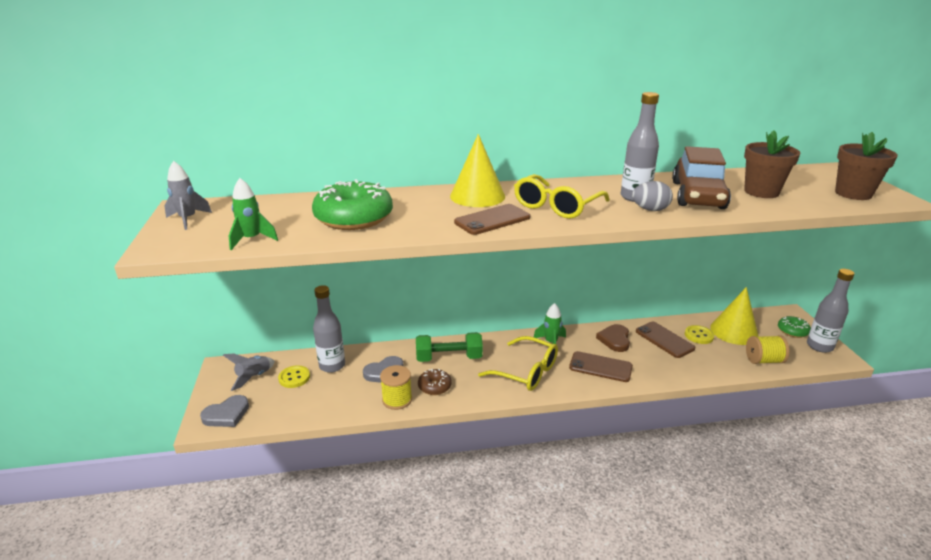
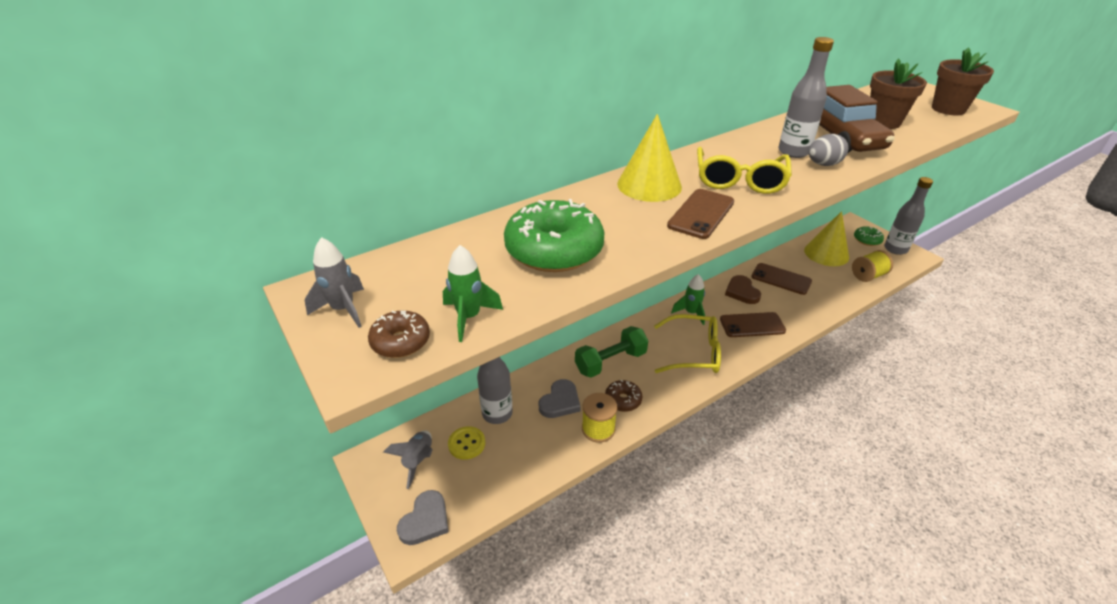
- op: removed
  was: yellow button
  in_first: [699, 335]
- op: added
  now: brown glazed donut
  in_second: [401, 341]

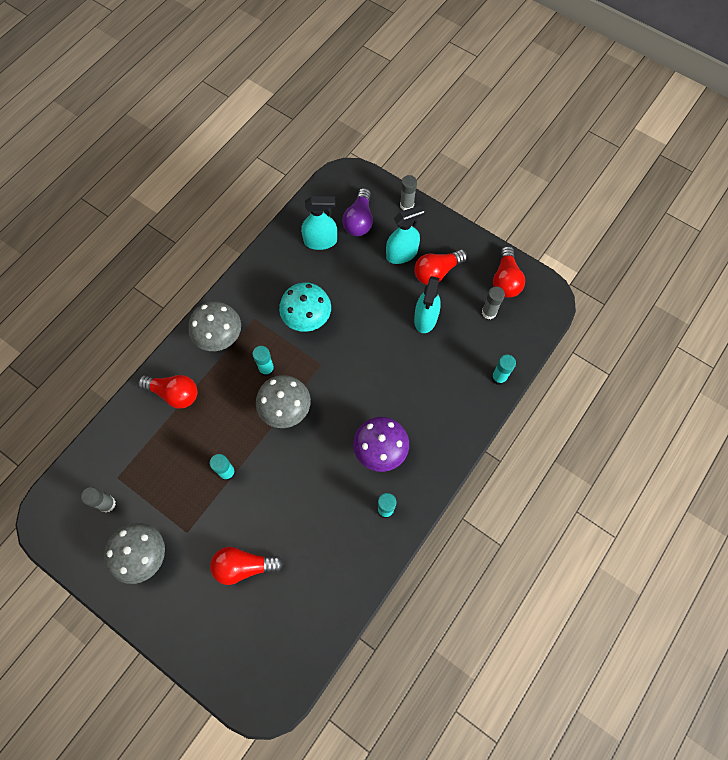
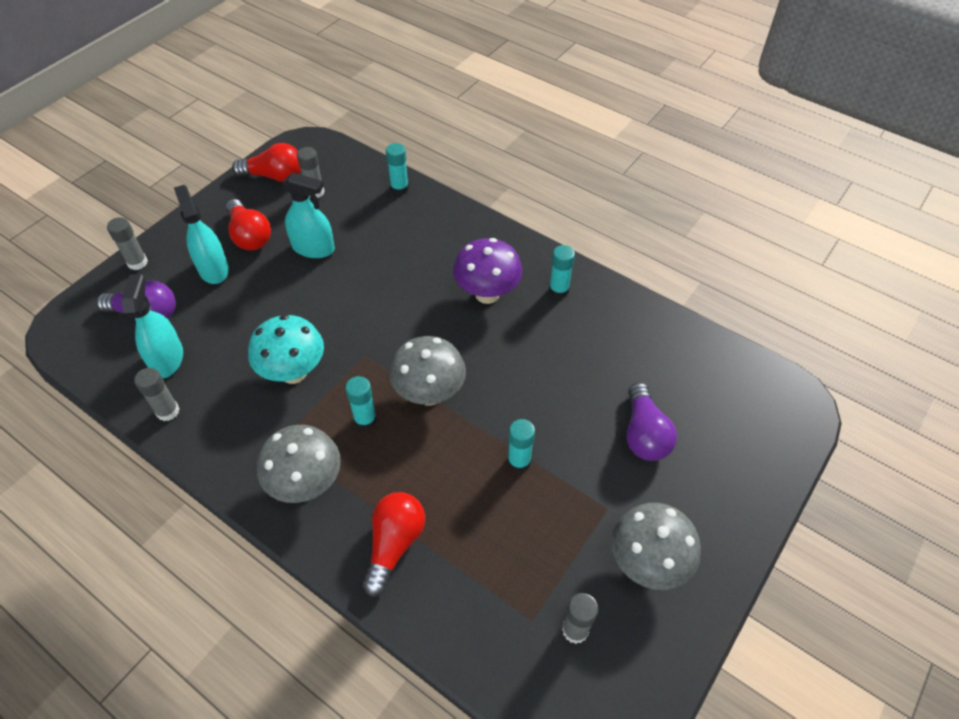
- op: added
  now: ash-grey glue
  in_second: [168, 411]
- op: recoloured
  was: crimson light bulb
  now: violet light bulb
  in_first: [244, 566]
  in_second: [644, 434]

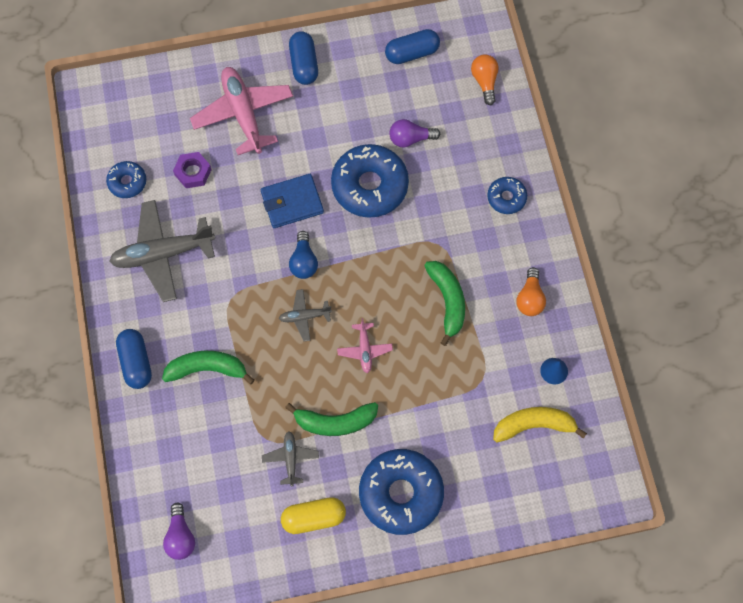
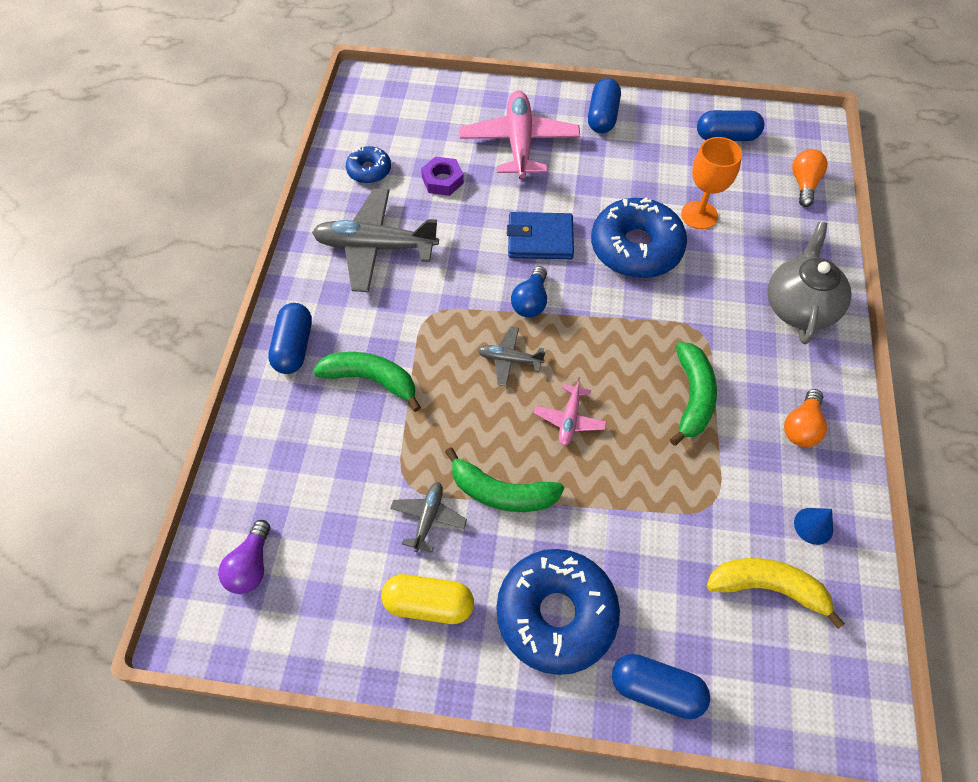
- op: added
  now: cobalt capsule
  in_second: [656, 689]
- op: replaced
  was: violet light bulb
  now: bright orange wine glass
  in_first: [410, 139]
  in_second: [699, 215]
- op: replaced
  was: cobalt glazed donut
  now: ash-grey teapot
  in_first: [506, 198]
  in_second: [799, 306]

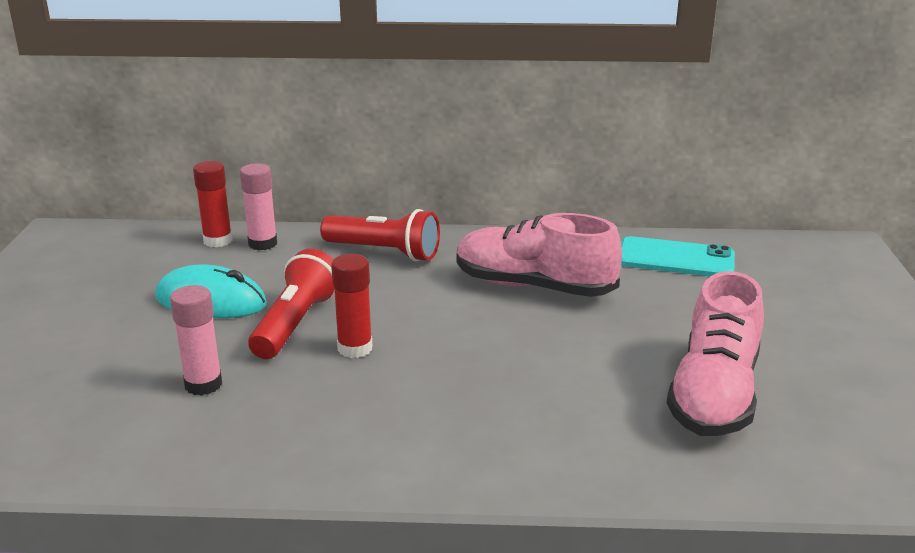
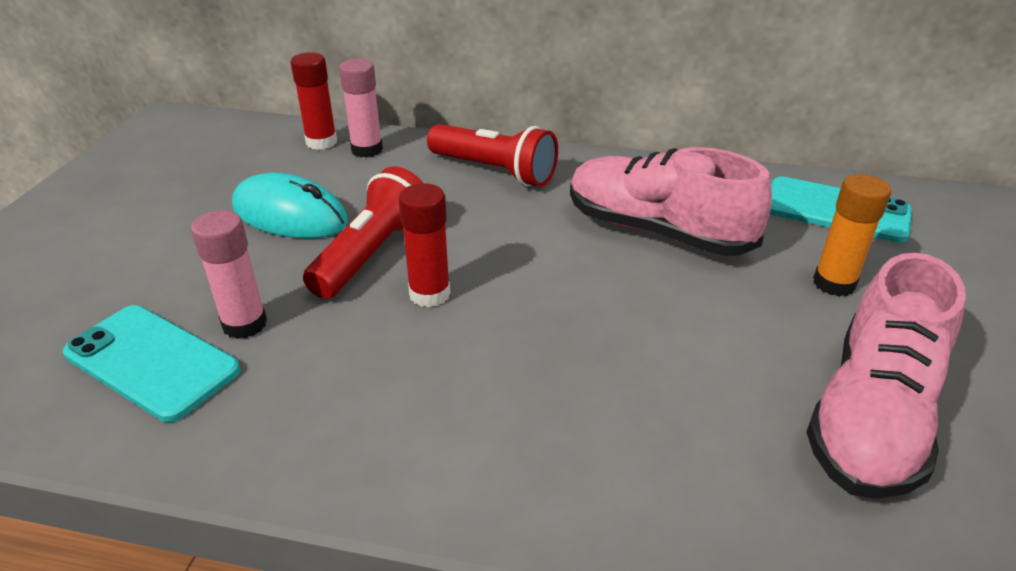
- op: added
  now: aqua mobile phone
  in_second: [152, 362]
- op: added
  now: bright orange glue
  in_second: [834, 283]

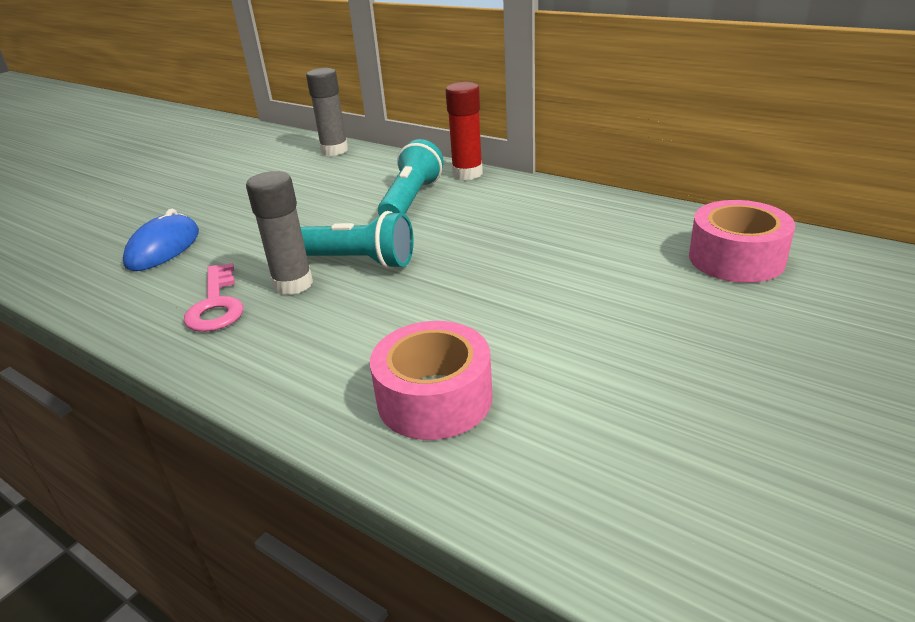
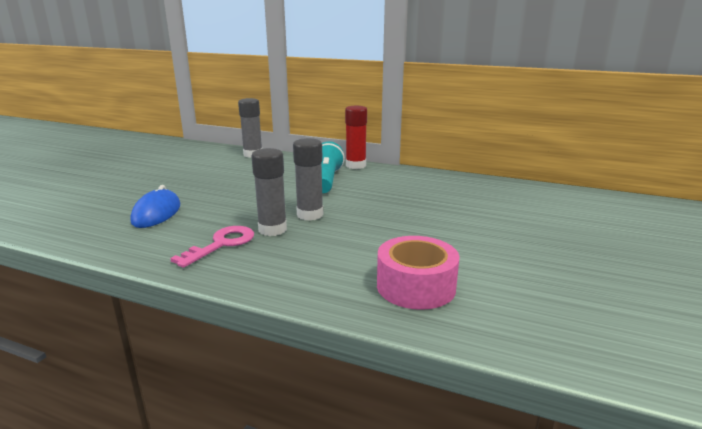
- op: removed
  was: rose-pink roll of tape
  in_first: [736, 258]
- op: replaced
  was: aqua flashlight
  now: ash-grey glue
  in_first: [355, 261]
  in_second: [310, 215]
- op: turned
  was: rose-pink key
  in_first: [216, 305]
  in_second: [221, 244]
  clockwise: -120

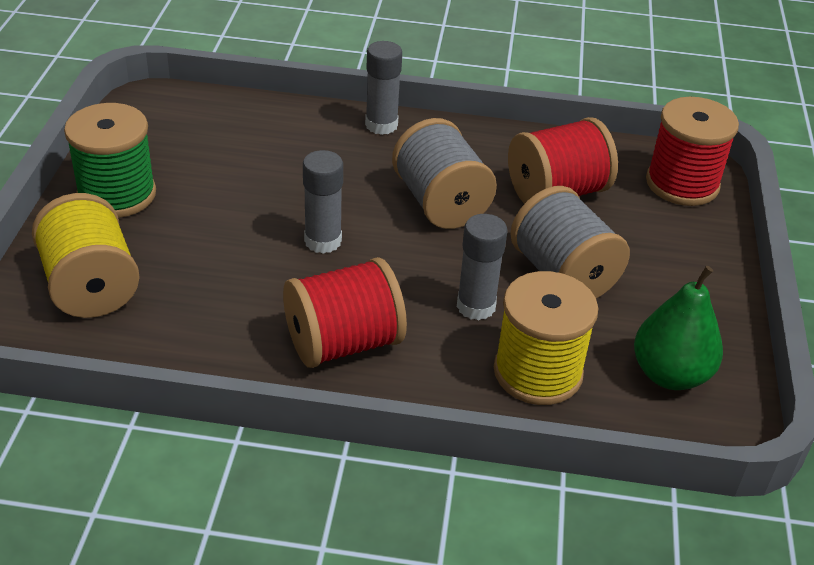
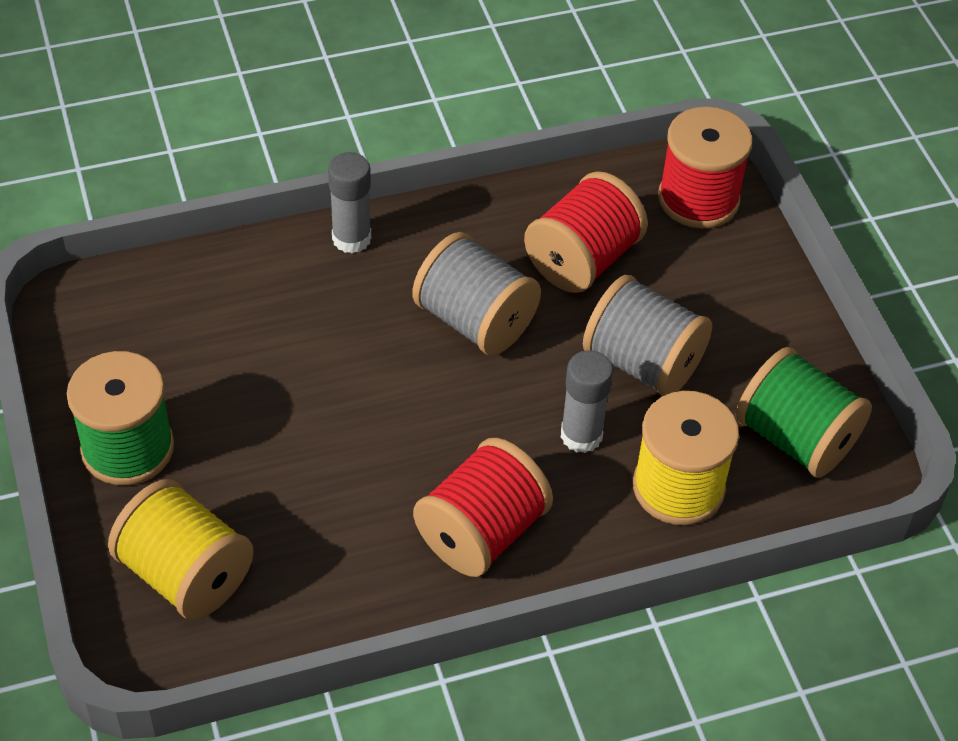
- op: removed
  was: ash-grey glue
  in_first: [323, 241]
- op: replaced
  was: green toy pear
  now: green reel of thread
  in_first: [670, 374]
  in_second: [795, 438]

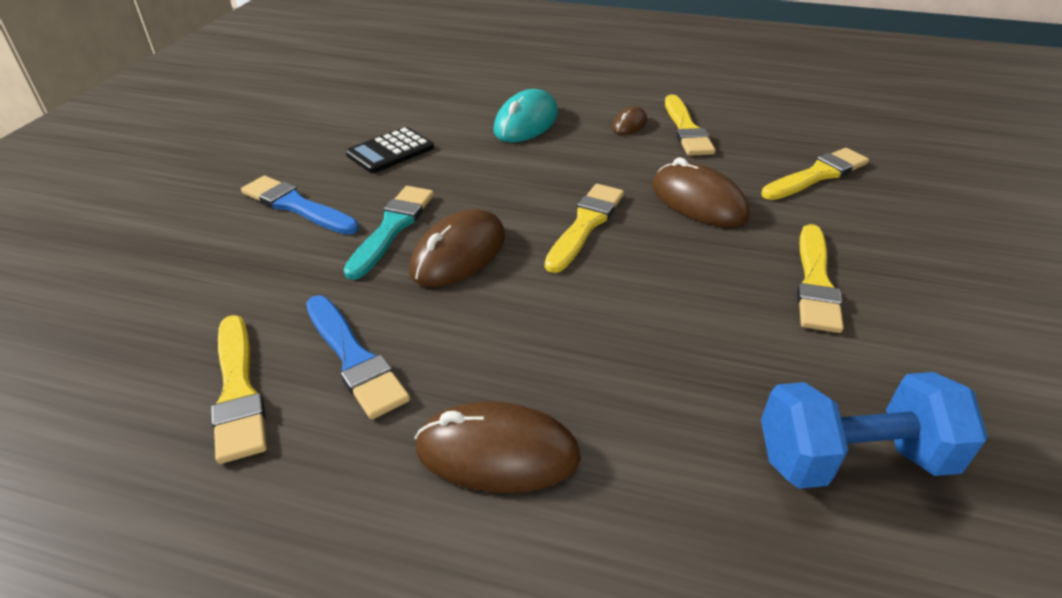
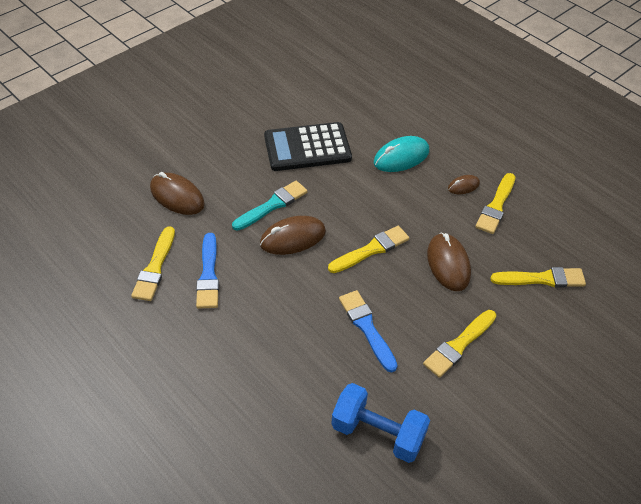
- op: moved
  was: cobalt paint brush
  in_first: [296, 206]
  in_second: [366, 327]
- op: moved
  was: brown computer mouse
  in_first: [497, 453]
  in_second: [177, 196]
- op: resized
  was: black pocket calculator
  in_first: [390, 151]
  in_second: [307, 148]
  ratio: 1.71

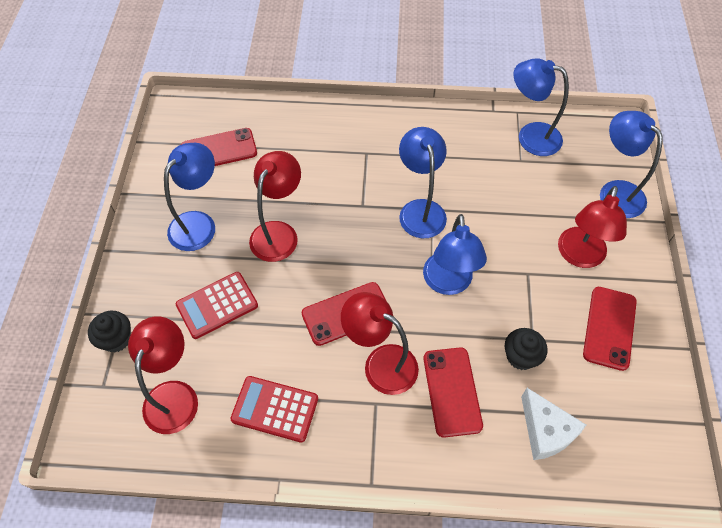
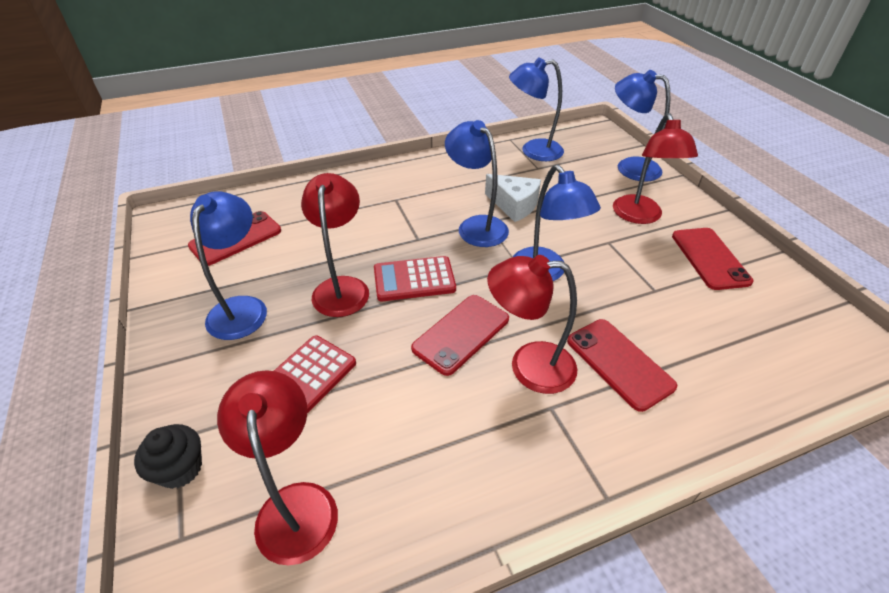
- op: removed
  was: black cupcake
  in_first: [521, 356]
- op: moved
  was: crimson pocket calculator
  in_first: [275, 409]
  in_second: [414, 279]
- op: moved
  was: snow-white cheese wedge
  in_first: [545, 431]
  in_second: [514, 205]

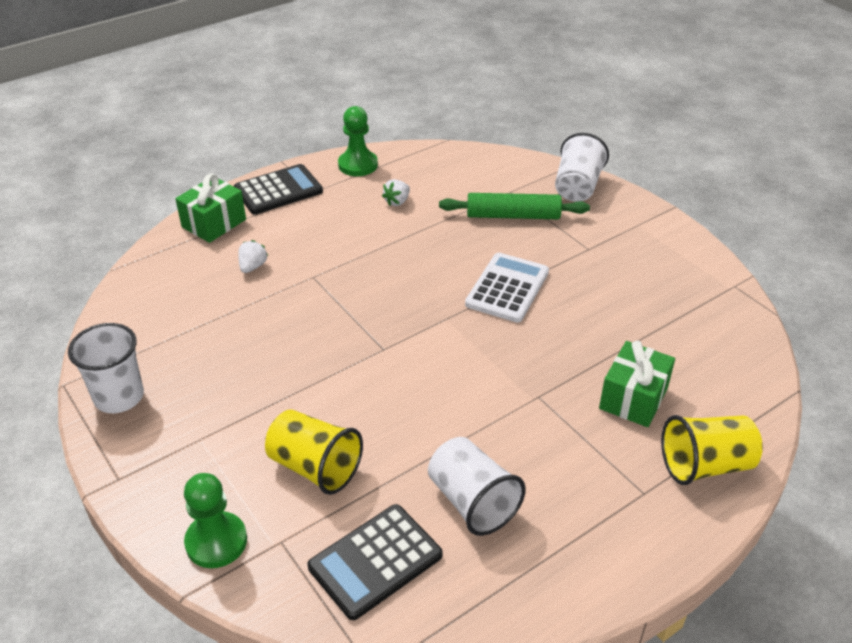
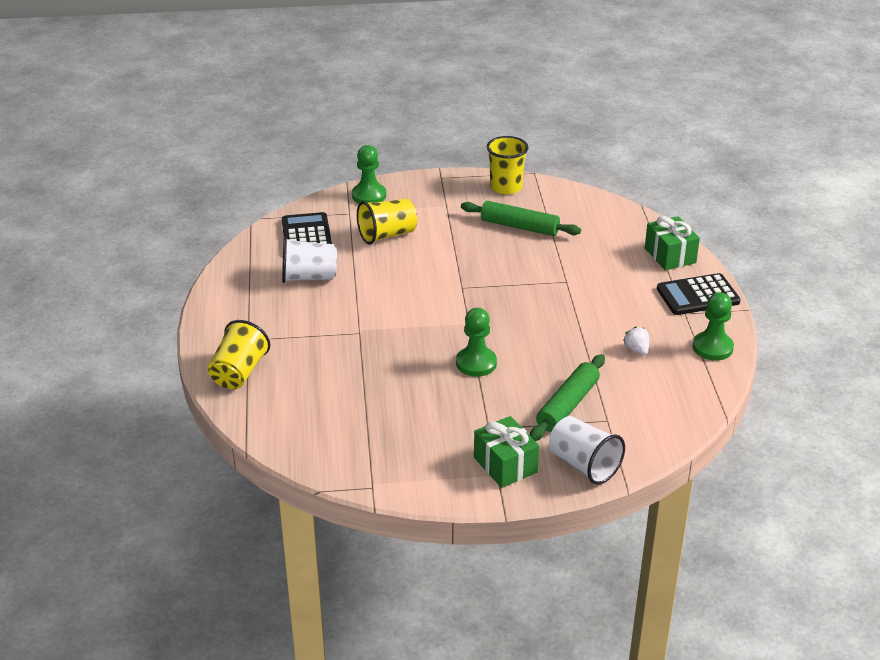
- op: removed
  was: snow-white strawberry
  in_first: [253, 267]
- op: added
  now: green rolling pin
  in_second: [519, 226]
- op: moved
  was: green gift
  in_first: [633, 398]
  in_second: [505, 465]
- op: replaced
  was: snow-white pocket calculator
  now: green pawn
  in_first: [507, 288]
  in_second: [476, 363]
- op: recoloured
  was: snow-white tumbler
  now: yellow tumbler
  in_first: [119, 397]
  in_second: [506, 187]
- op: turned
  was: black pocket calculator
  in_first: [278, 190]
  in_second: [698, 295]
  clockwise: 75

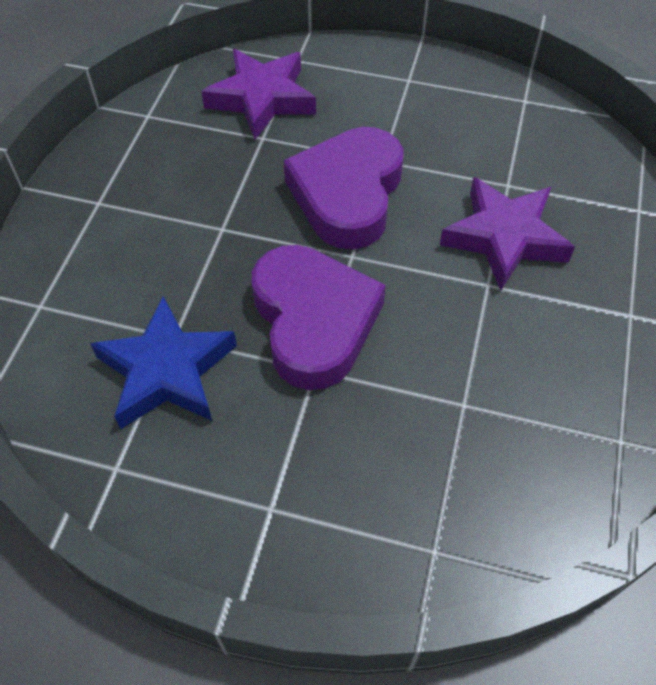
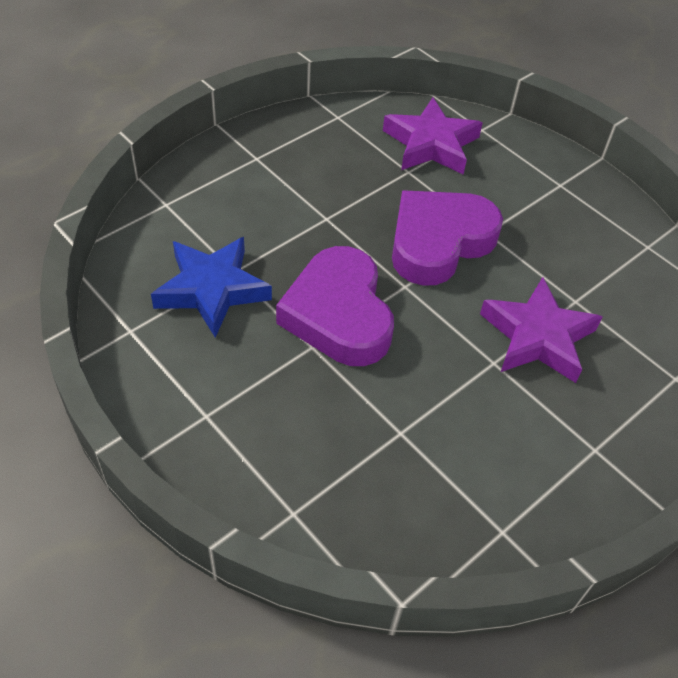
- op: turned
  was: violet love heart
  in_first: [314, 321]
  in_second: [339, 314]
  clockwise: 150

